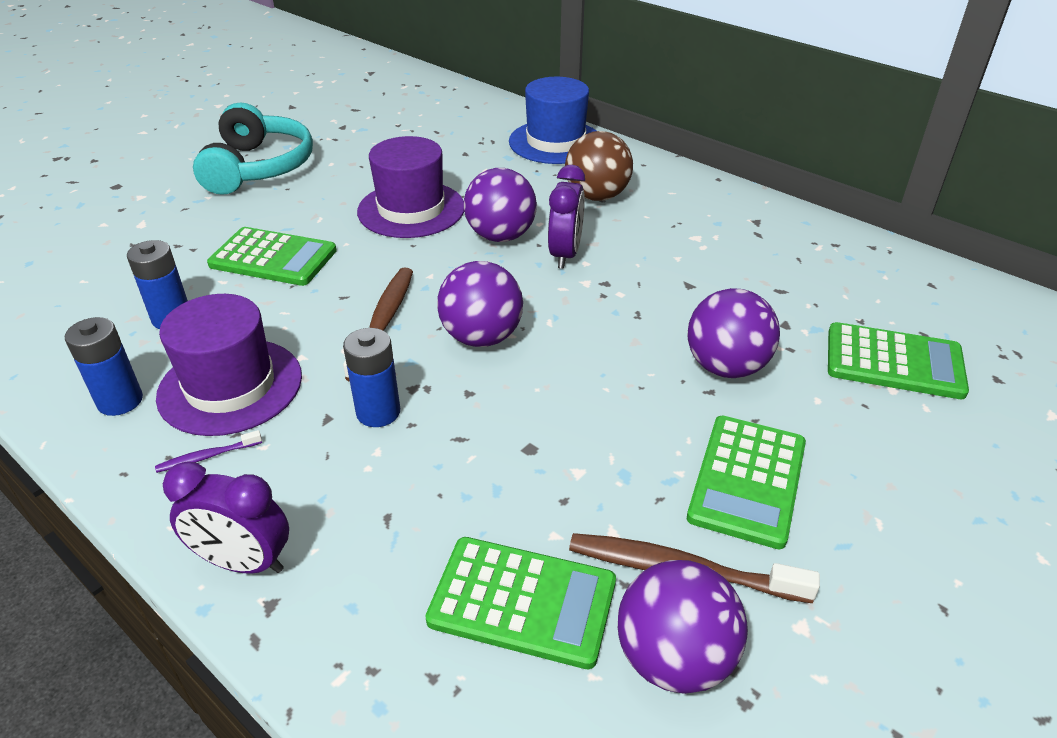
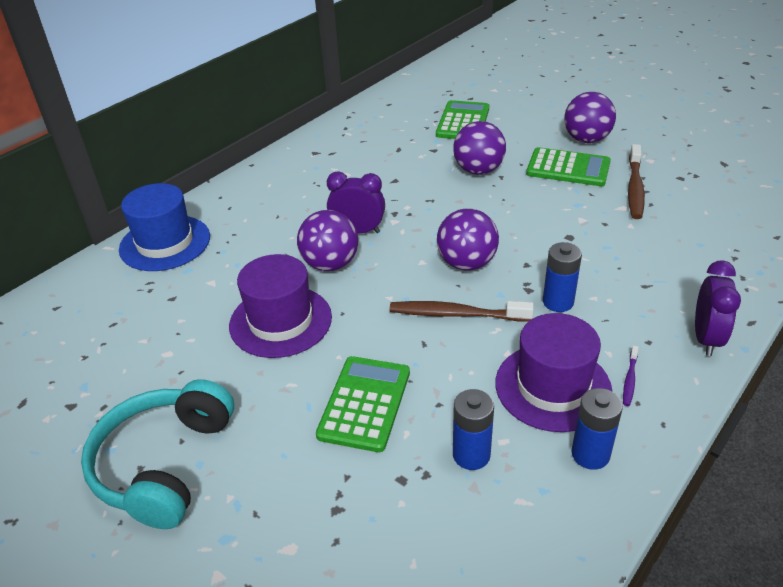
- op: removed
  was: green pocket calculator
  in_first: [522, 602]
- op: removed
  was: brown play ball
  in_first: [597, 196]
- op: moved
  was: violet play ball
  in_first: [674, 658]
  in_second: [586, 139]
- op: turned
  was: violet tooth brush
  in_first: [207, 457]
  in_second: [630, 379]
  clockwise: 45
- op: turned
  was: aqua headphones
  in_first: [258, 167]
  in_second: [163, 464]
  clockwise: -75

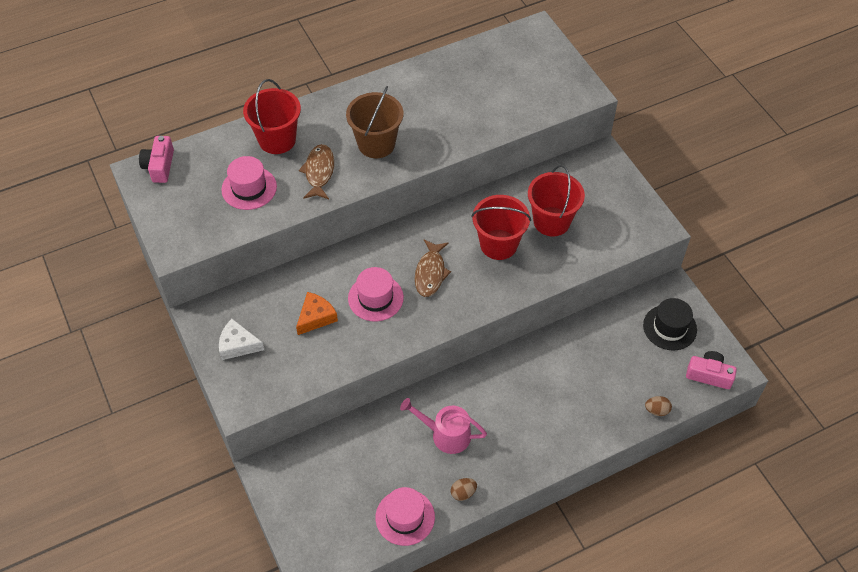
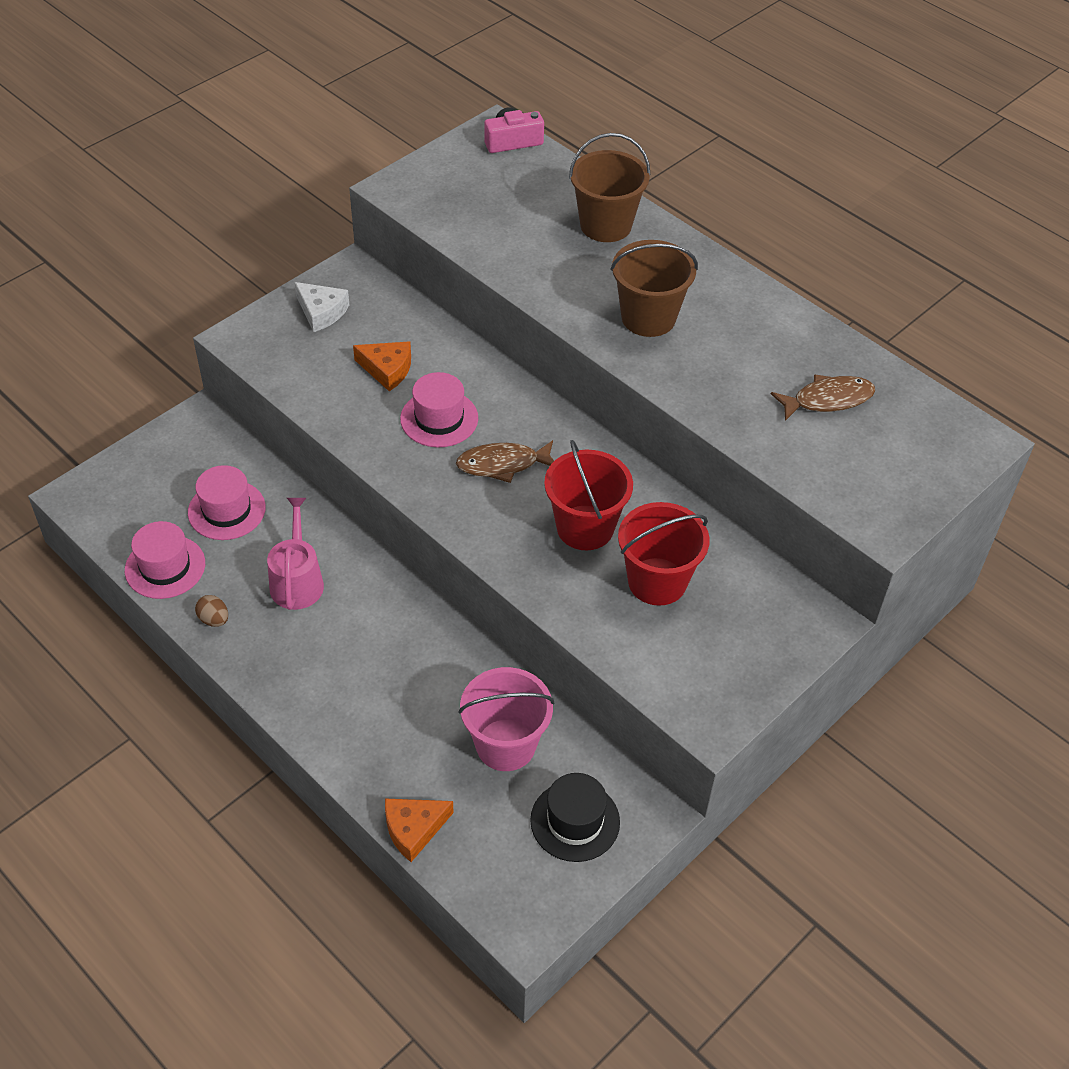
- op: removed
  was: rose-pink photo camera
  in_first: [709, 375]
- op: added
  now: rose-pink sand bucket
  in_second: [505, 745]
- op: moved
  was: rose-pink top hat
  in_first: [249, 188]
  in_second: [226, 510]
- op: moved
  was: brown fish figure
  in_first: [319, 172]
  in_second: [827, 400]
- op: replaced
  was: brown toy egg
  now: bright orange cheese wedge
  in_first: [656, 410]
  in_second: [414, 829]
- op: recoloured
  was: crimson sand bucket
  now: brown sand bucket
  in_first: [277, 140]
  in_second: [605, 225]
- op: turned
  was: snow-white cheese wedge
  in_first: [238, 345]
  in_second: [321, 312]
  clockwise: 135

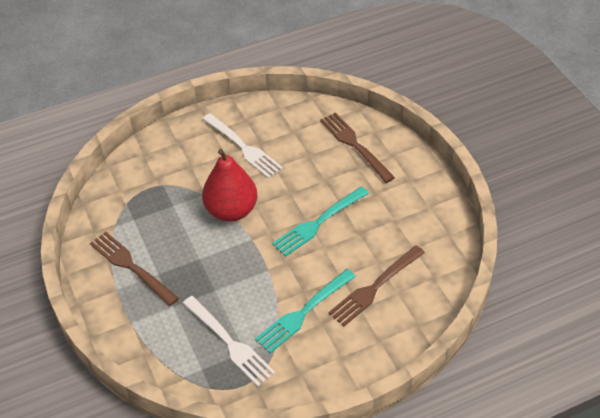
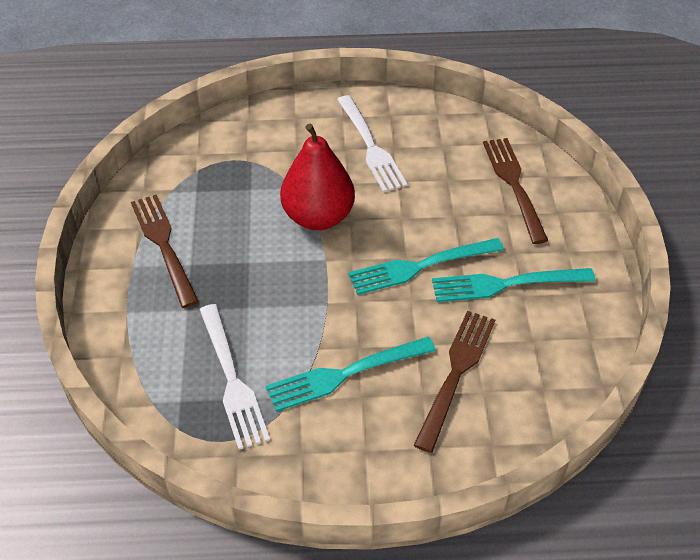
- op: added
  now: aqua dinner fork
  in_second: [506, 284]
- op: turned
  was: brown dinner fork
  in_first: [375, 287]
  in_second: [456, 374]
  clockwise: 135

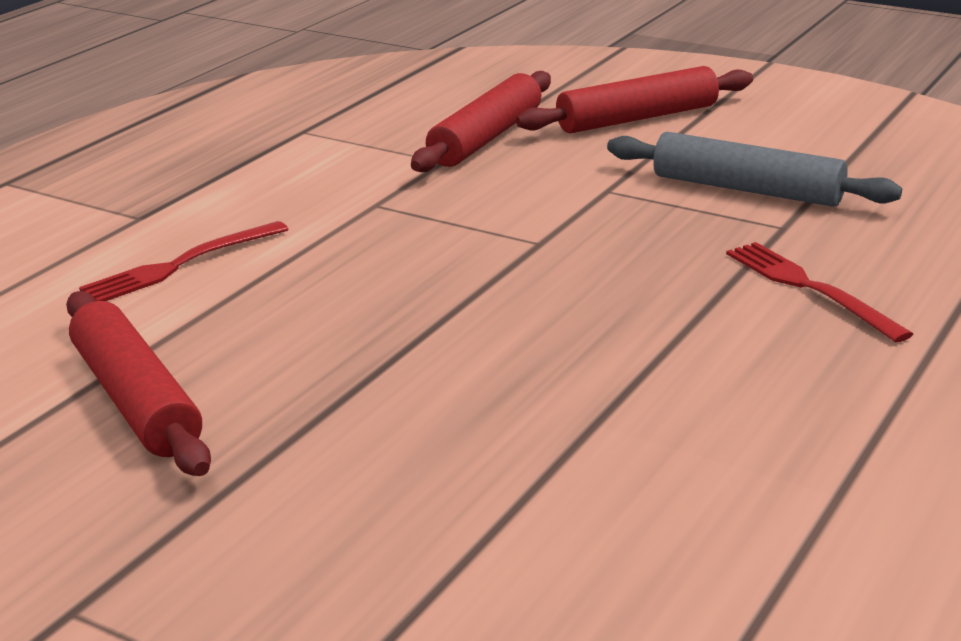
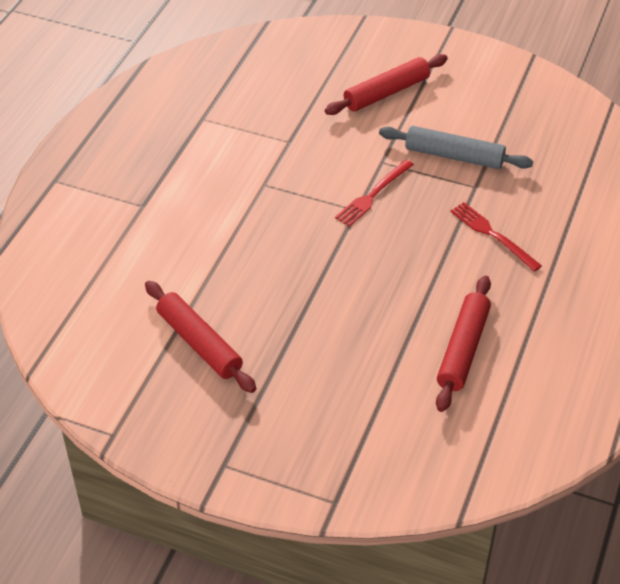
- op: moved
  was: crimson dinner fork
  in_first: [181, 264]
  in_second: [373, 195]
- op: moved
  was: crimson rolling pin
  in_first: [485, 138]
  in_second: [462, 349]

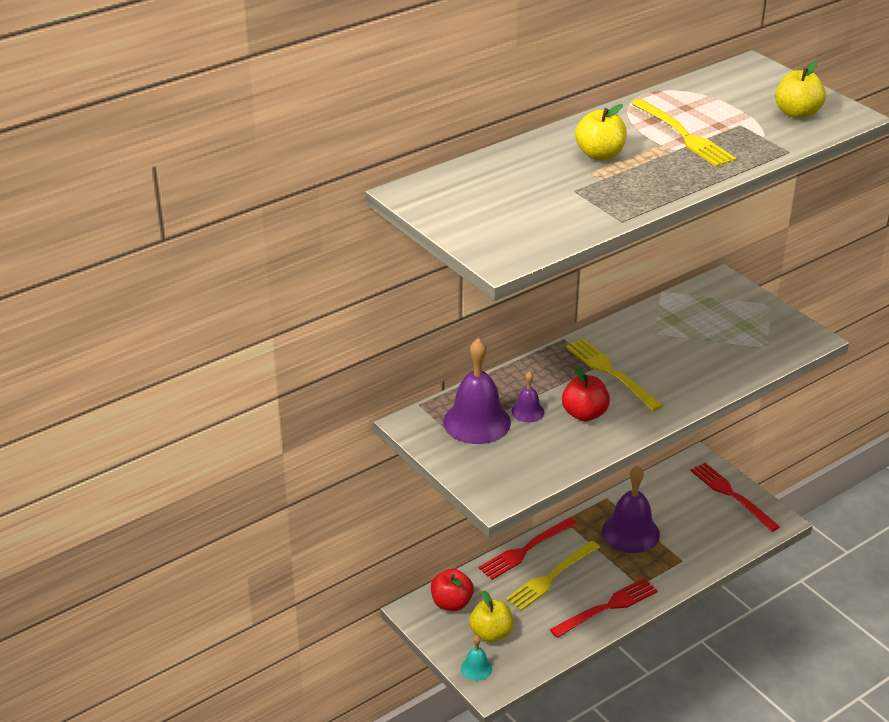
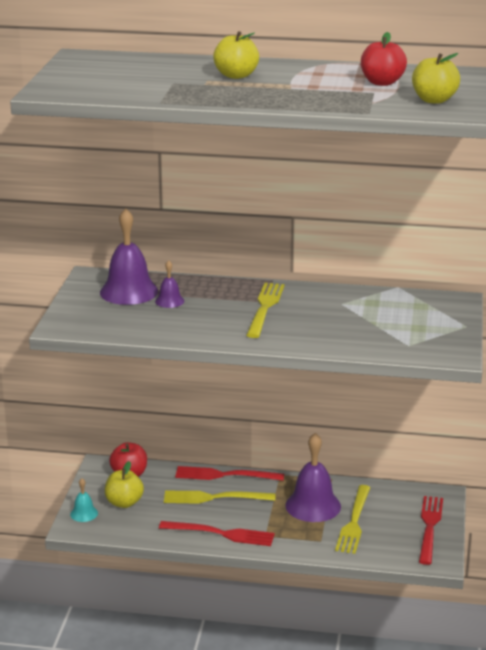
- op: moved
  was: crimson apple
  in_first: [584, 414]
  in_second: [382, 83]
- op: moved
  was: yellow dinner fork
  in_first: [685, 136]
  in_second: [354, 522]

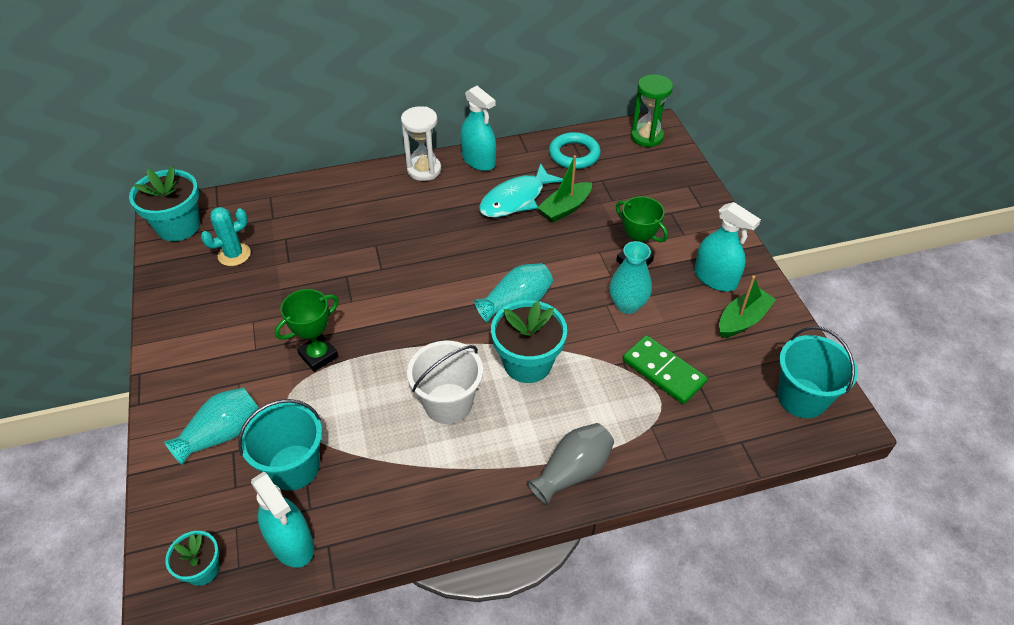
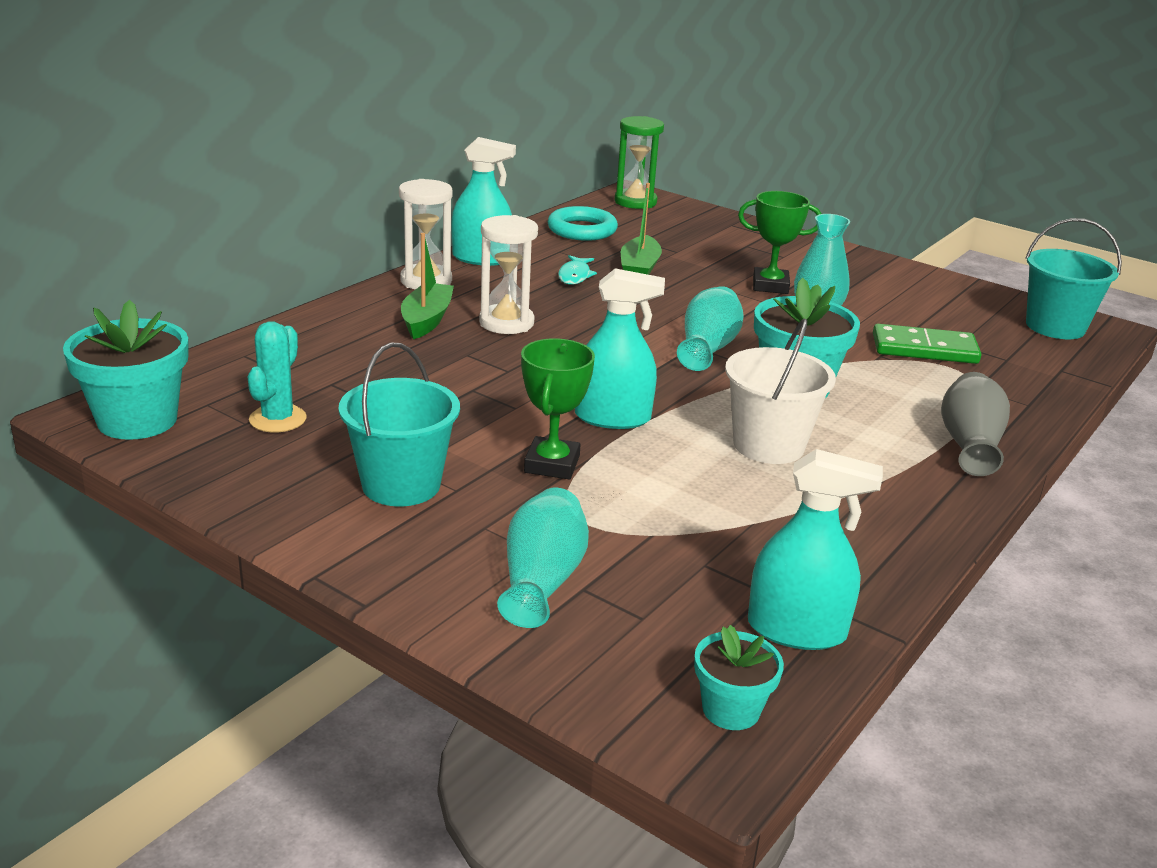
- op: added
  now: snow-white hourglass
  in_second: [506, 323]
- op: moved
  was: aqua sand bucket
  in_first: [293, 467]
  in_second: [401, 485]
- op: moved
  was: aqua spray cleaner
  in_first: [715, 278]
  in_second: [612, 417]
- op: moved
  was: green boat
  in_first: [742, 320]
  in_second: [426, 320]
- op: resized
  was: aqua fish figure
  in_first: [516, 199]
  in_second: [575, 276]
  ratio: 0.54

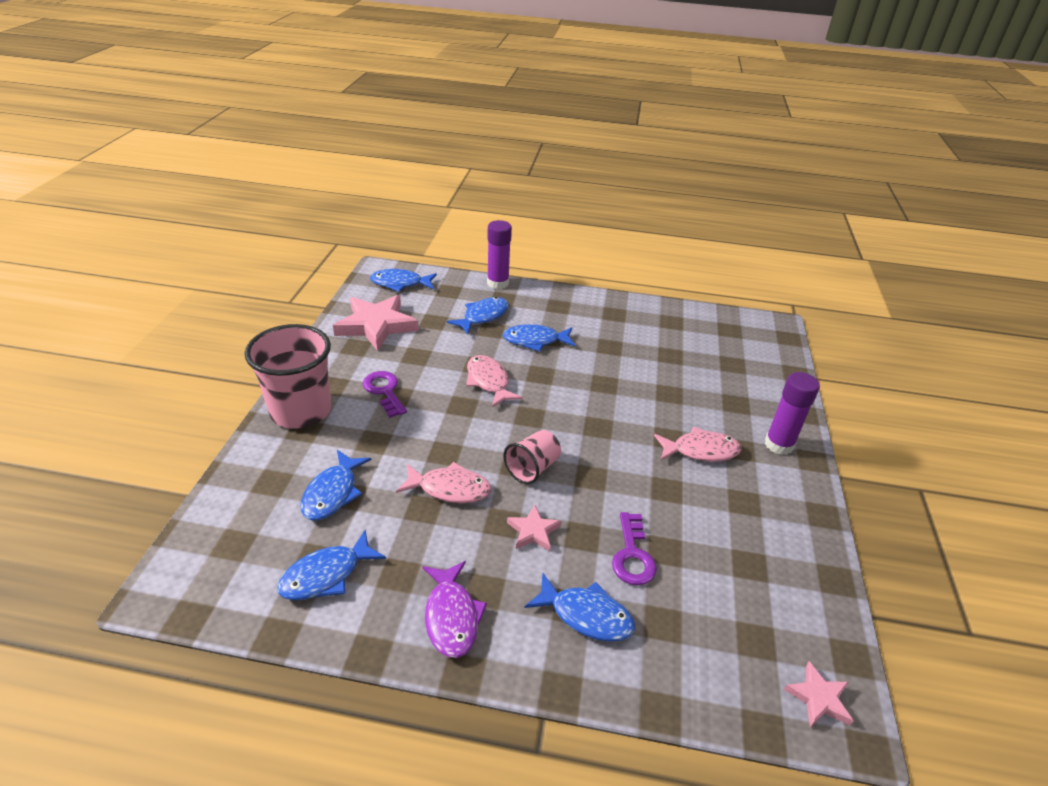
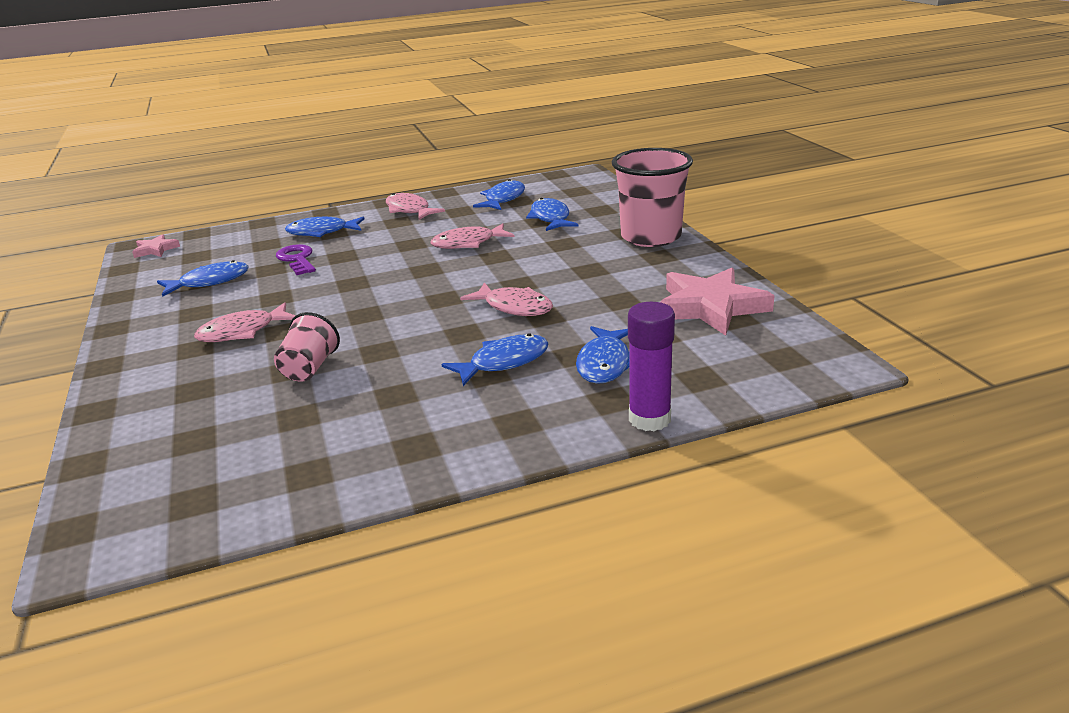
- op: removed
  was: violet key
  in_first: [384, 391]
- op: removed
  was: rose-pink star shape
  in_first: [533, 531]
- op: removed
  was: violet glue
  in_first: [779, 445]
- op: moved
  was: cobalt fish figure
  in_first: [400, 283]
  in_second: [209, 282]
- op: moved
  was: rose-pink tumbler
  in_first: [532, 468]
  in_second: [309, 368]
- op: recoloured
  was: violet fish figure
  now: rose-pink fish figure
  in_first: [452, 616]
  in_second: [409, 210]

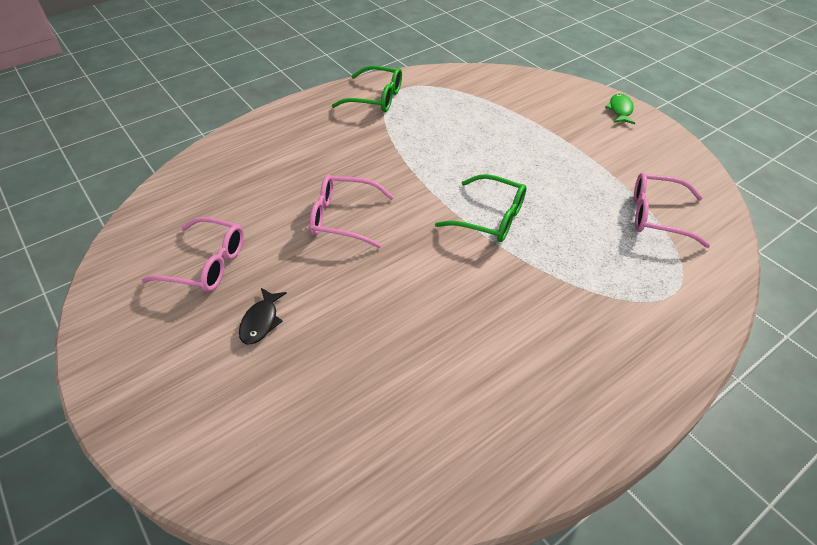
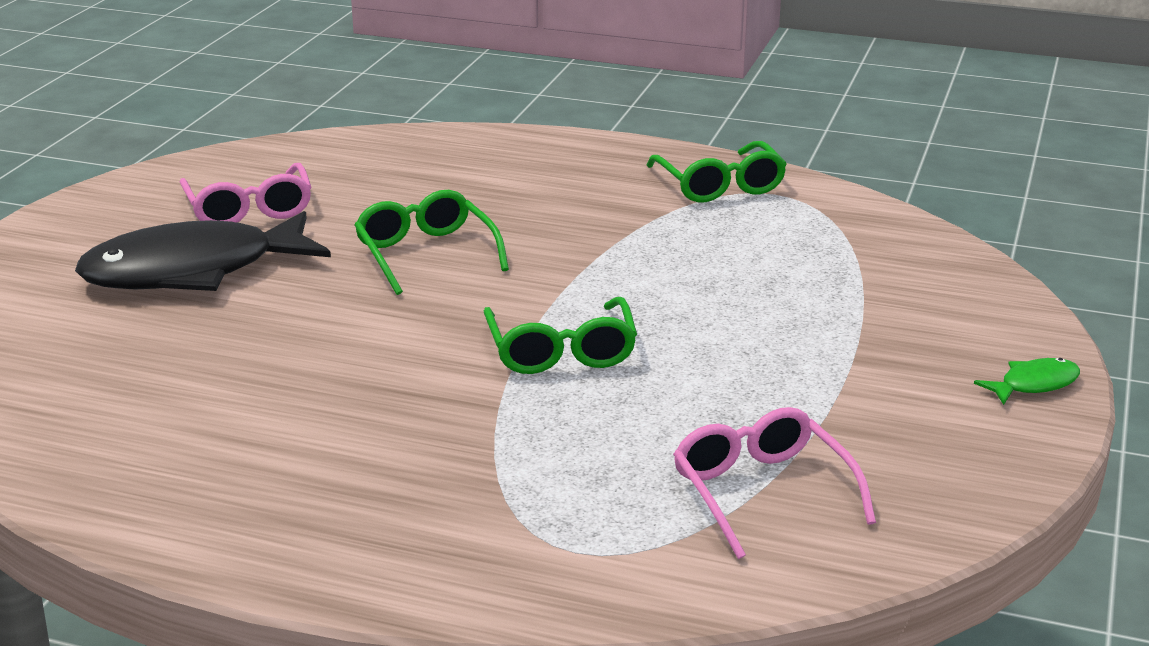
- op: recoloured
  was: rose-pink spectacles
  now: green spectacles
  in_first: [343, 218]
  in_second: [426, 254]
- op: resized
  was: black fish figure
  in_first: [261, 321]
  in_second: [193, 271]
  ratio: 2.47

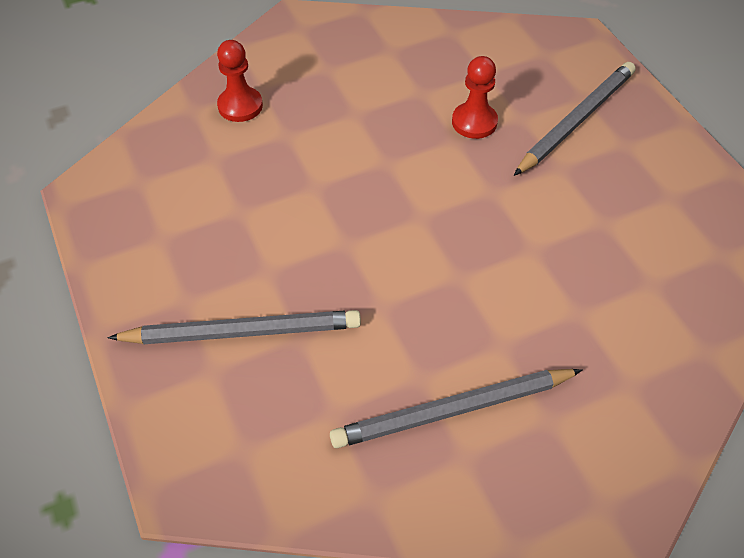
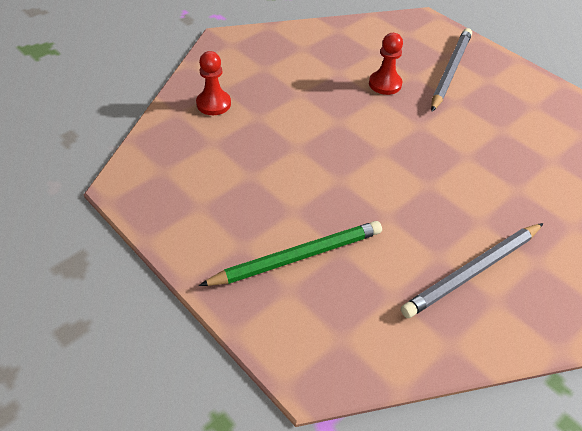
- op: recoloured
  was: ash-grey wooden pencil
  now: green wooden pencil
  in_first: [241, 332]
  in_second: [297, 257]

